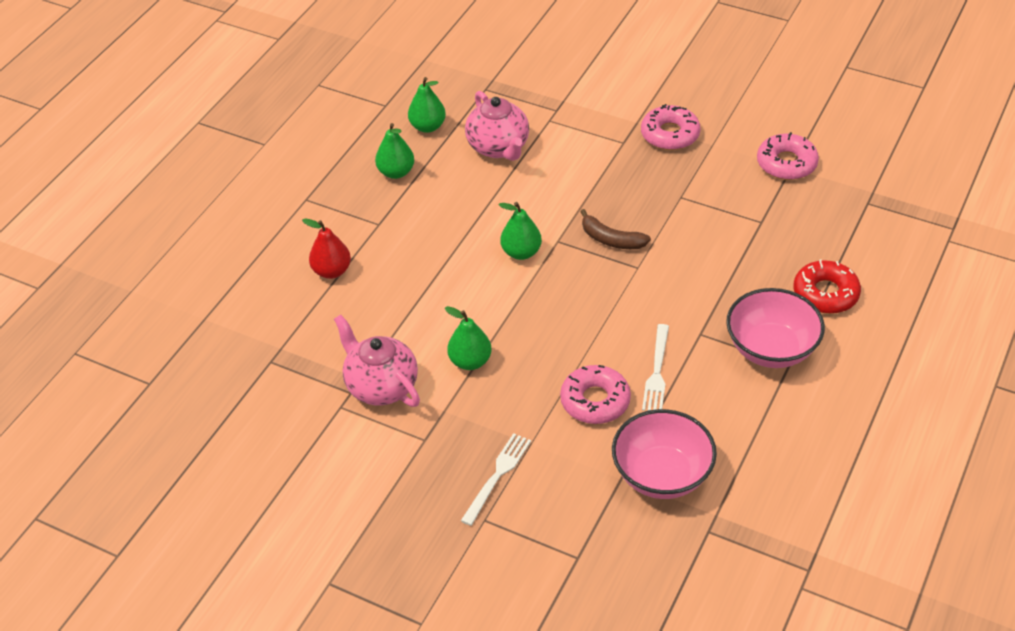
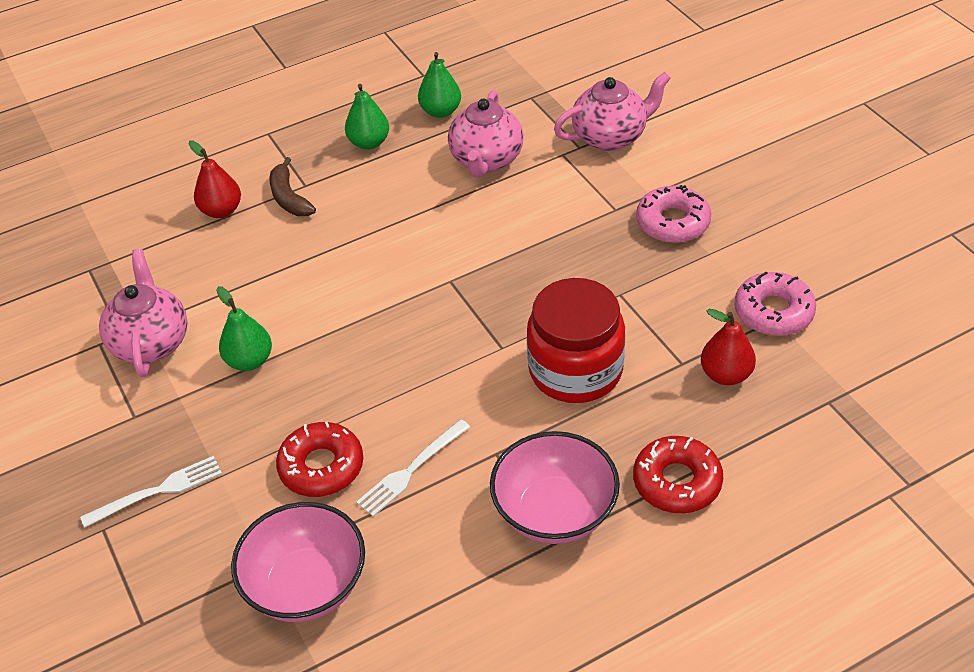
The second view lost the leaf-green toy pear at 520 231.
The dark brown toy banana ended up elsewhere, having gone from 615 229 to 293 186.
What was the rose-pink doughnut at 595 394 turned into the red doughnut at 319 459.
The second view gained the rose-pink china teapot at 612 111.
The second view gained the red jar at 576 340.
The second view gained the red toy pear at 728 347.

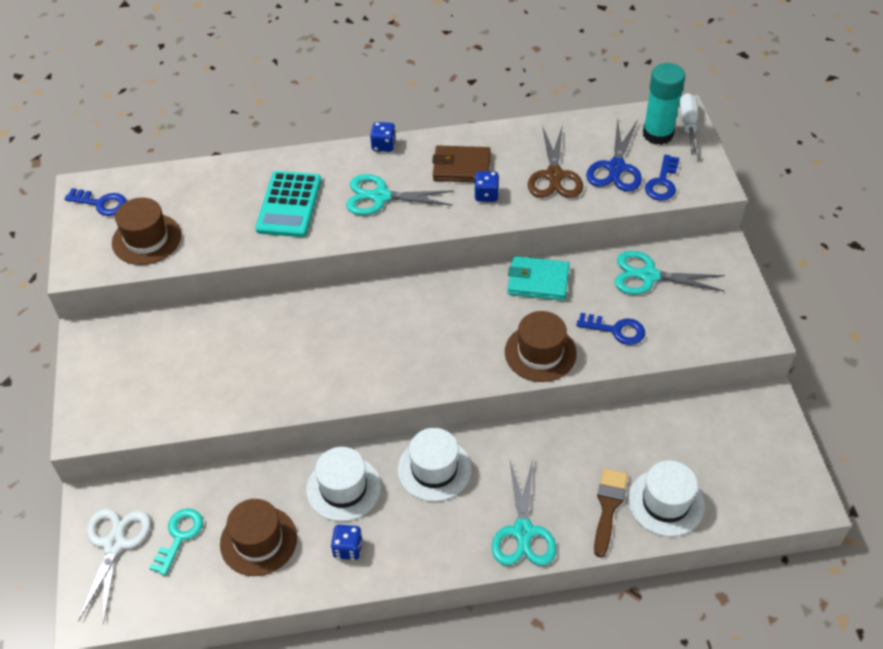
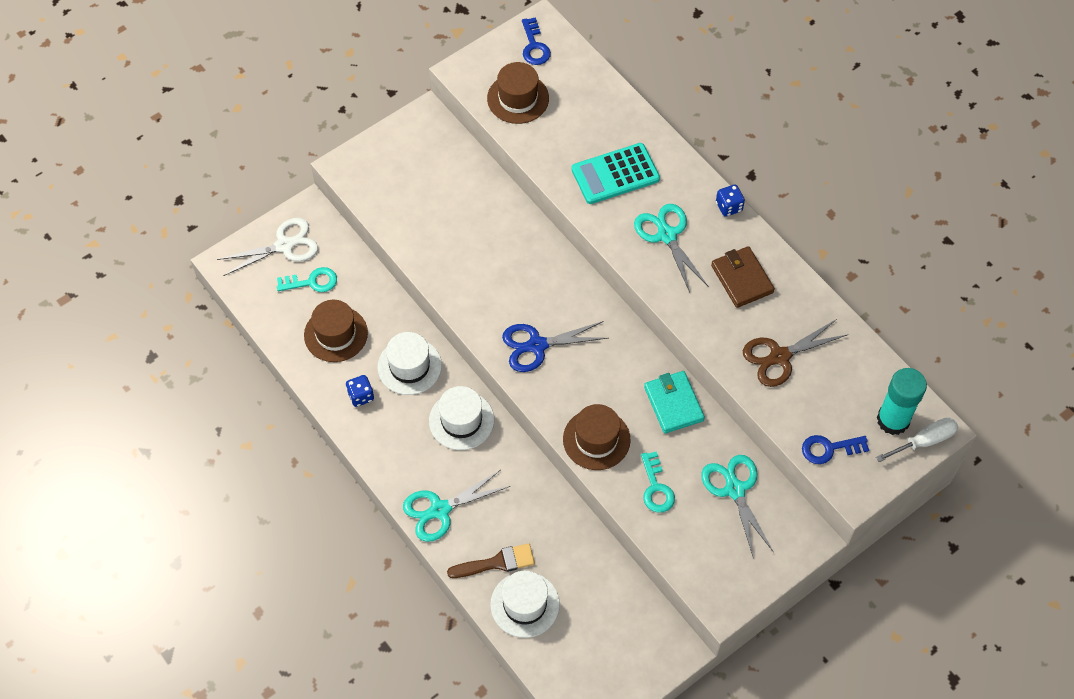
The royal blue pair of scissors ended up elsewhere, having gone from 614 155 to 555 346.
The second view lost the royal blue die at 486 186.
What was the royal blue door key at 610 329 turned into the aqua door key at 658 482.

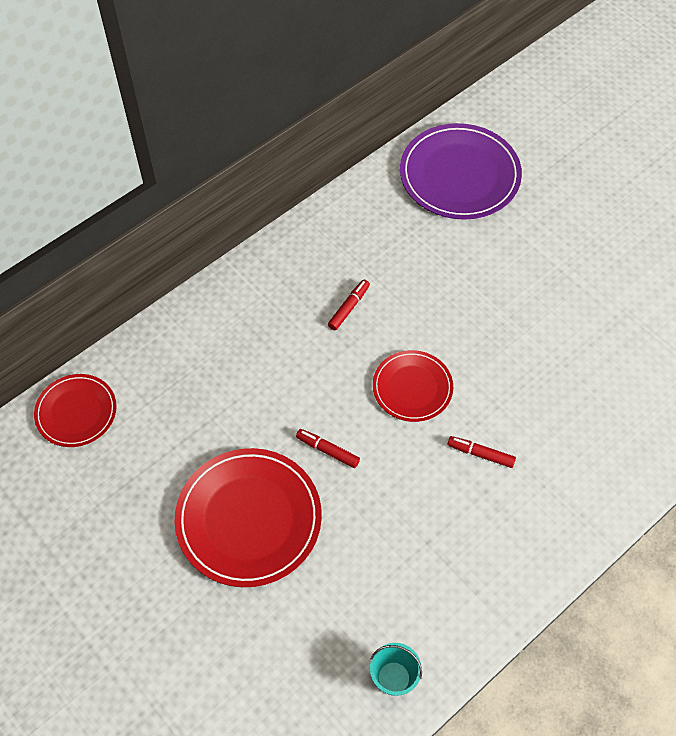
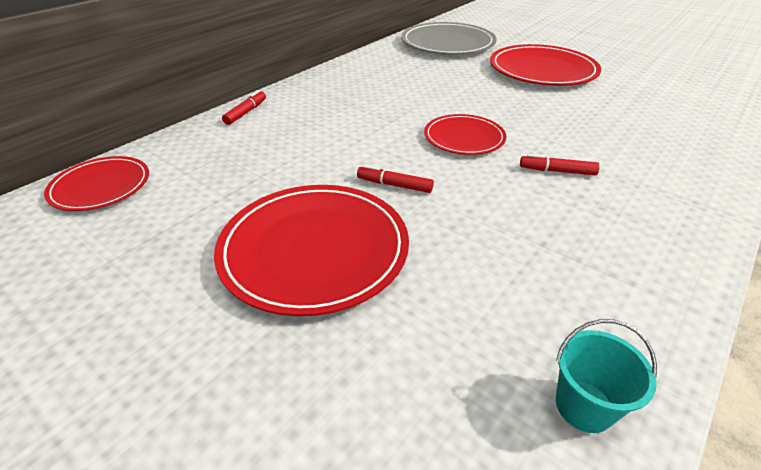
What was the purple plate at 461 171 turned into the grey plate at 449 38.
The red felt pen ended up elsewhere, having gone from 349 305 to 244 107.
The second view gained the red plate at 545 65.

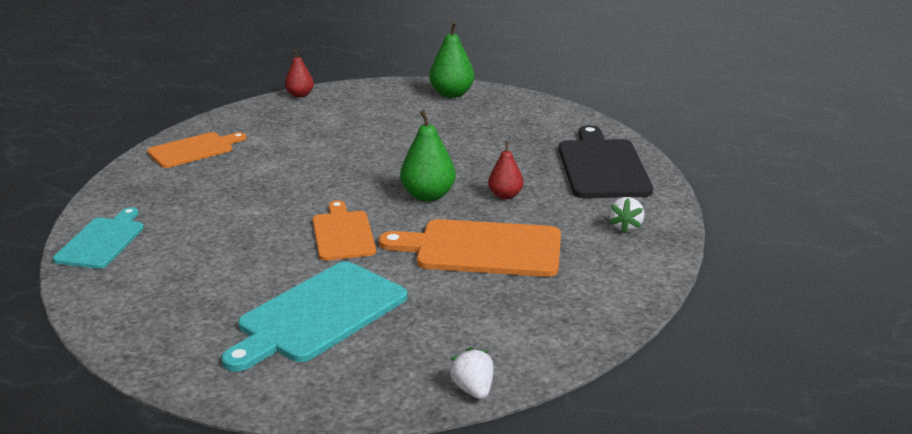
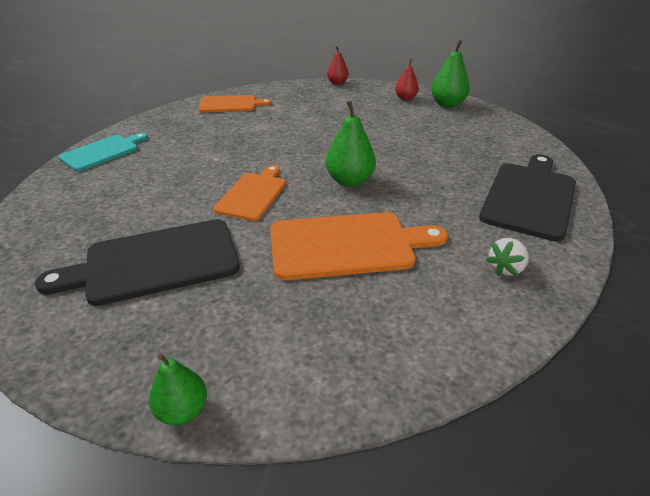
The red toy pear ended up elsewhere, having gone from 505 170 to 407 80.
The orange chopping board at 470 248 ended up facing another way, 135 degrees clockwise from before.
What was the aqua chopping board at 314 317 turned into the ebony chopping board at 137 262.
Where the pure white berry stood at 471 373, the leaf-green toy pear came to stand at 178 389.

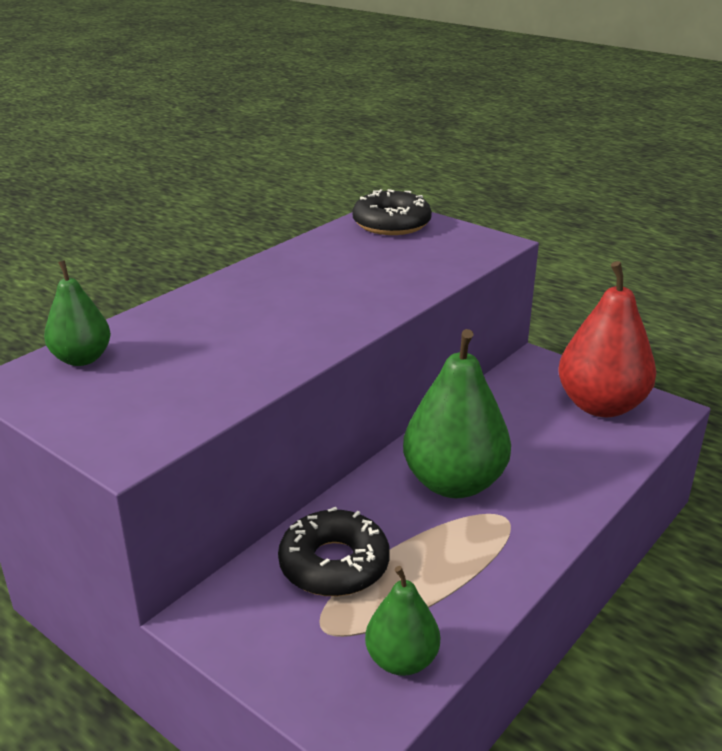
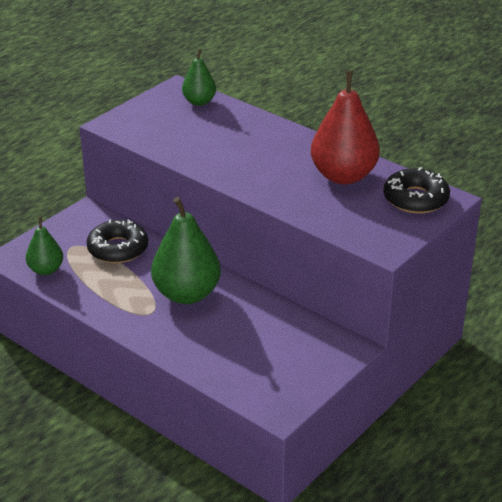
The red toy pear ended up elsewhere, having gone from 607 339 to 345 127.

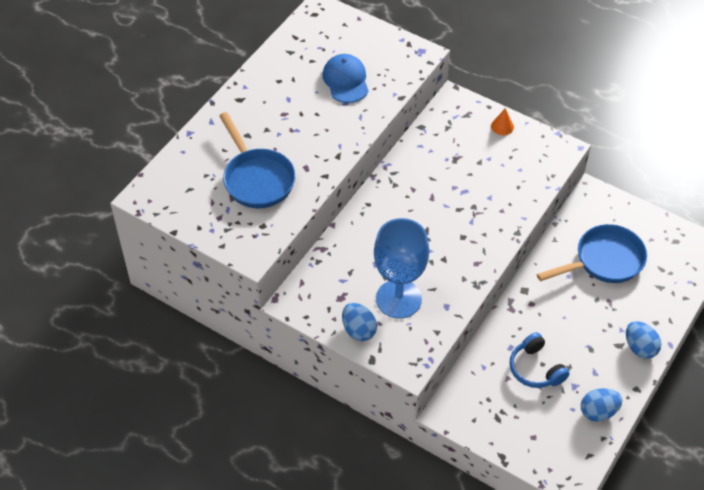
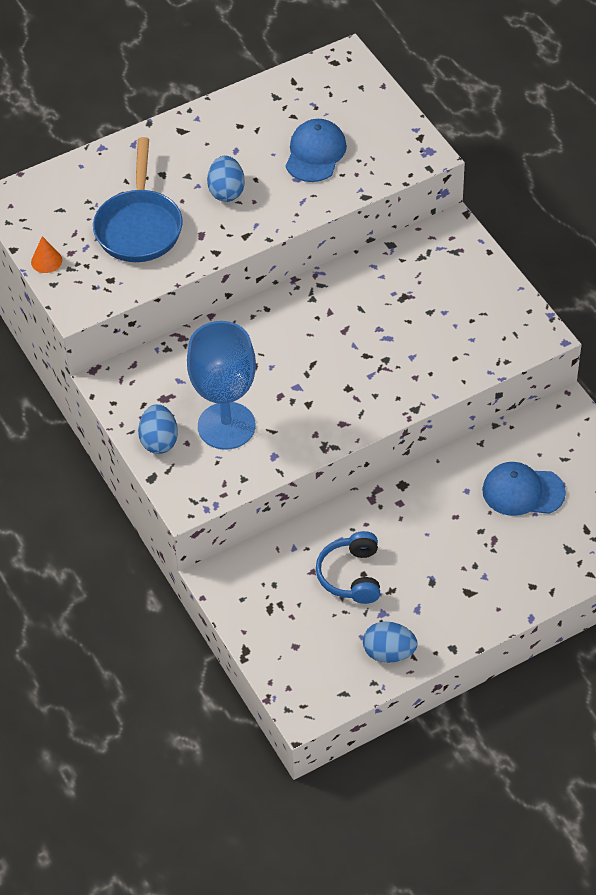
The orange solid cone ended up elsewhere, having gone from 502 121 to 46 254.
Where the royal blue frying pan stood at 592 253, the royal blue peaked cap came to stand at 524 489.
The royal blue toy egg ended up elsewhere, having gone from 643 340 to 226 179.

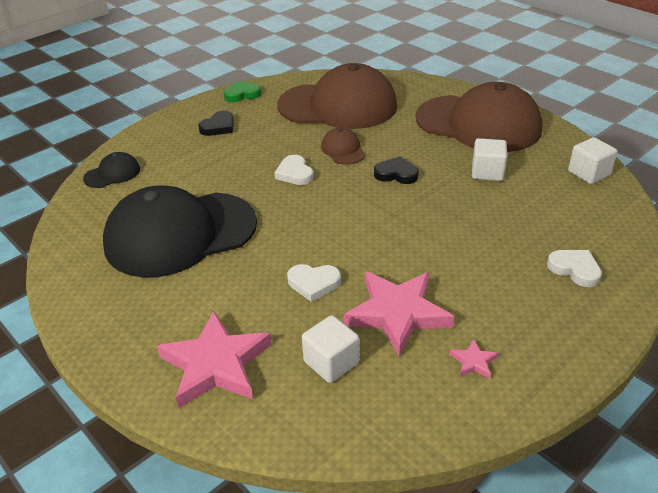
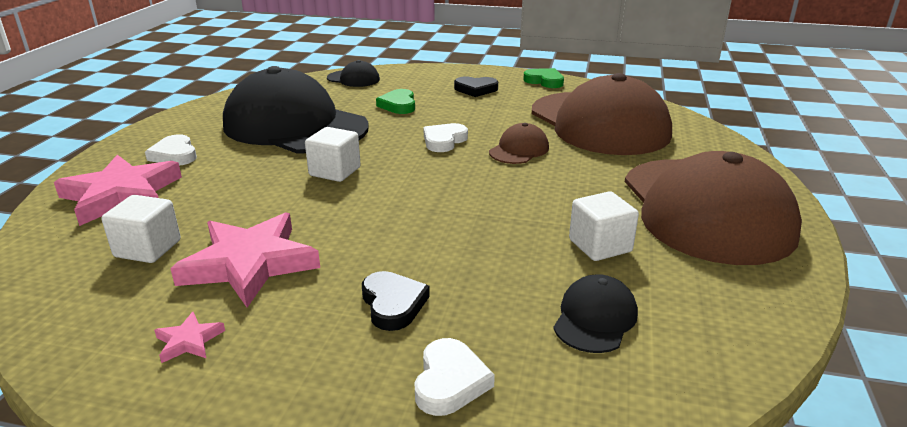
The pure white solid cube ended up elsewhere, having gone from 592 160 to 333 154.
The ebony love heart ended up elsewhere, having gone from 396 170 to 396 301.
The pure white love heart ended up elsewhere, having gone from 314 283 to 171 149.
The second view gained the leaf-green love heart at 395 101.
The second view gained the ebony peaked cap at 595 313.

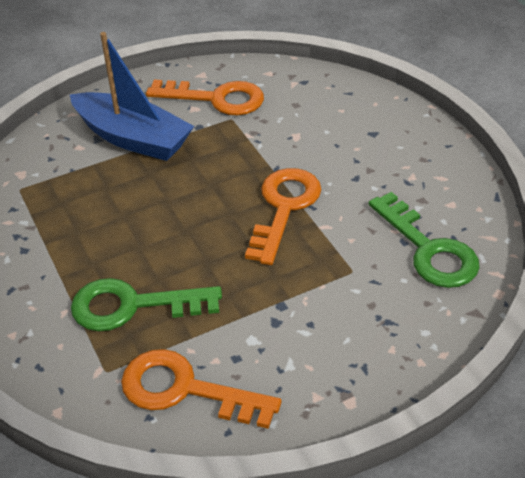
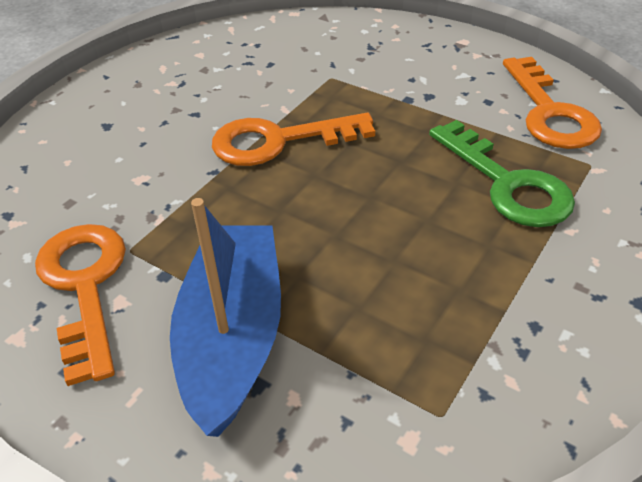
The second view lost the leaf-green door key at 424 240.

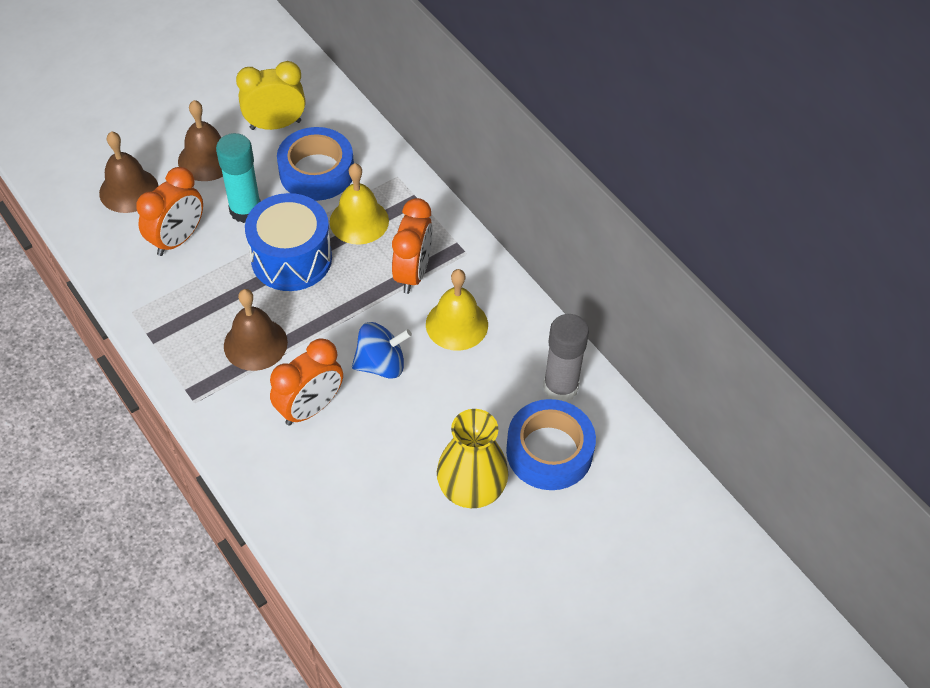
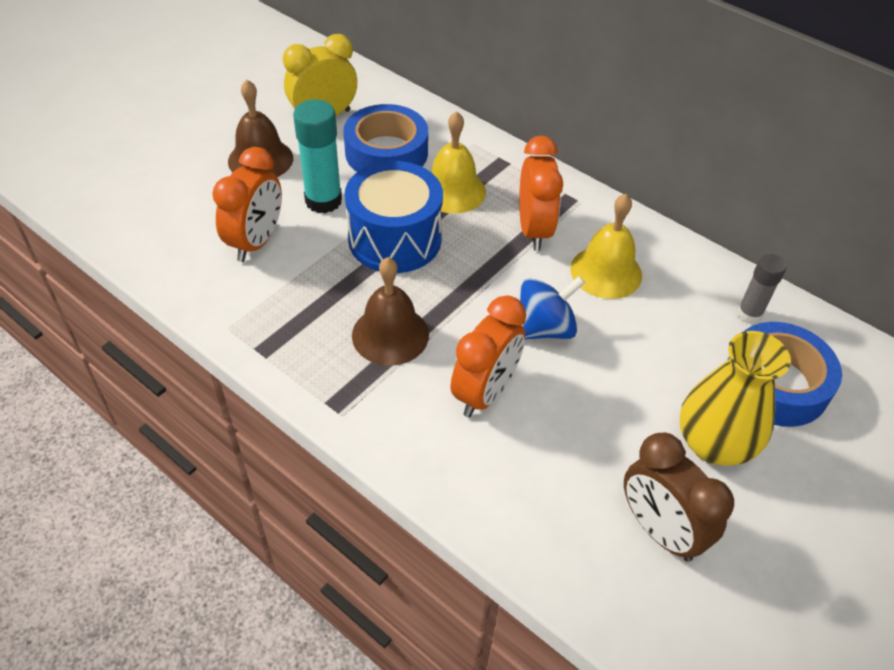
The second view lost the dark brown school bell at 128 172.
The size of the grey glue stick at 566 358 changed by a factor of 0.62.
The second view gained the dark brown clock at 679 497.

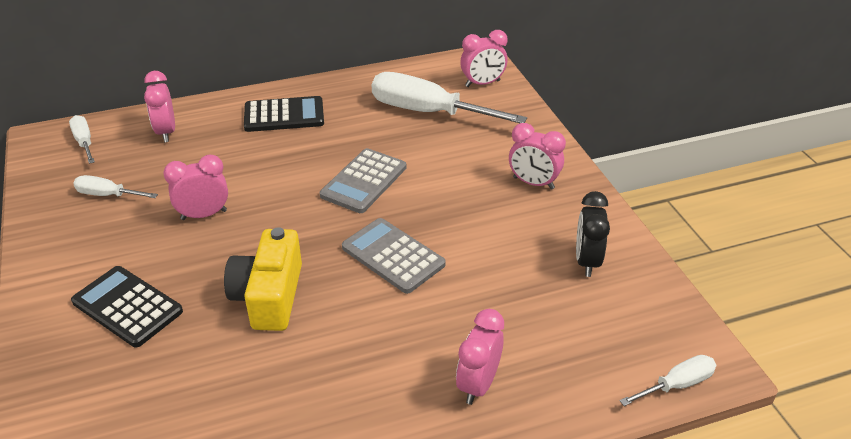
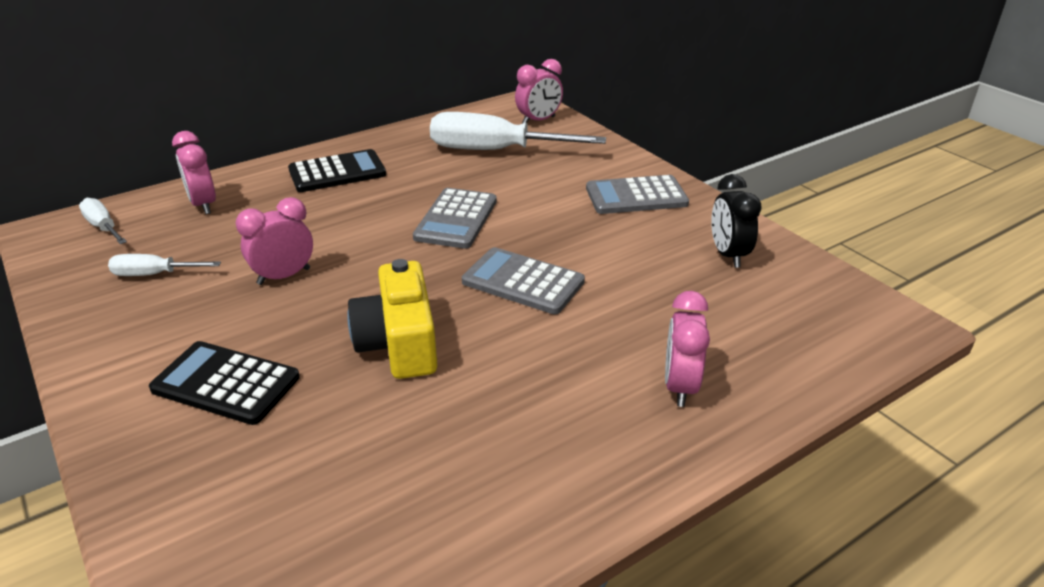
Where the rose-pink clock stood at 537 156, the grey pocket calculator came to stand at 637 194.
The second view lost the pure white hand screwdriver at 668 380.

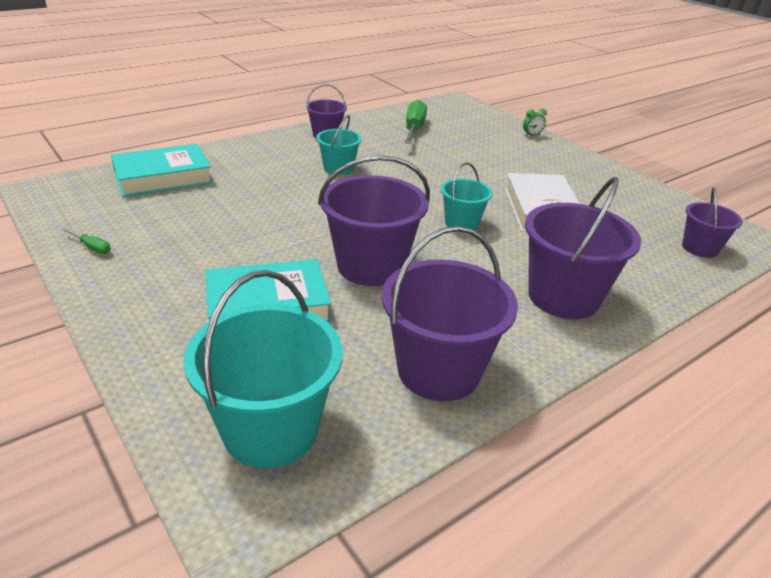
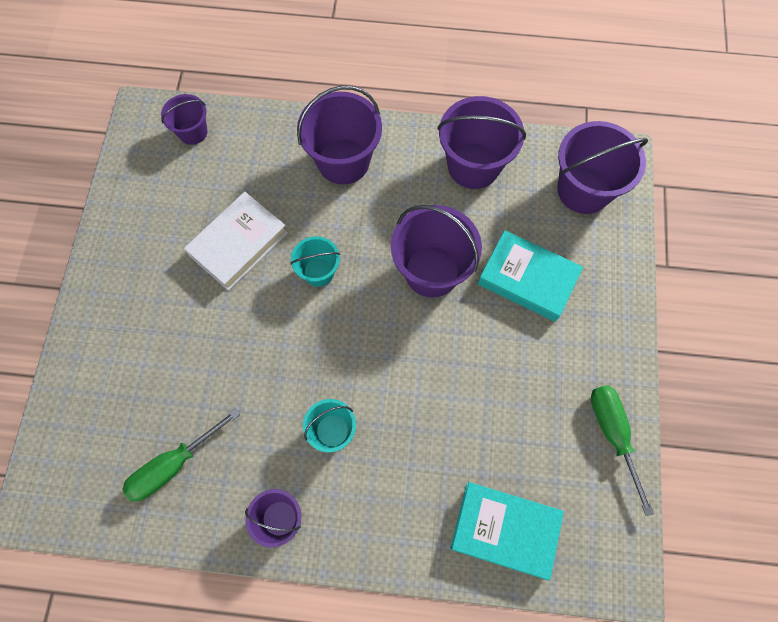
The second view lost the leaf-green clock at 535 123.
The size of the leaf-green hand screwdriver at 86 241 changed by a factor of 2.16.
What was the aqua bucket at 263 369 turned into the purple bucket at 602 167.

